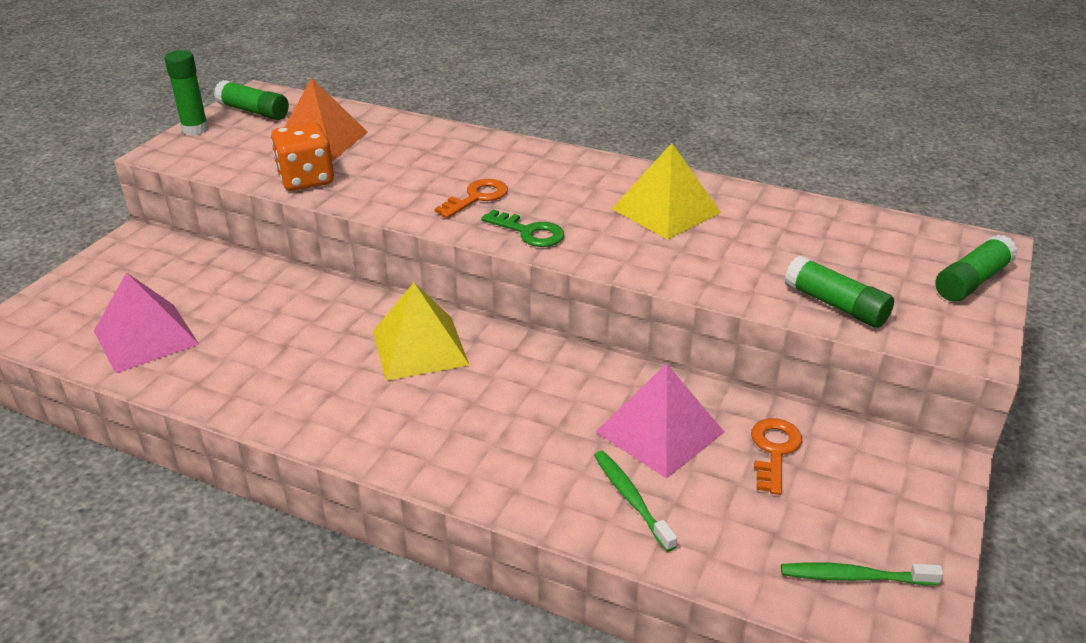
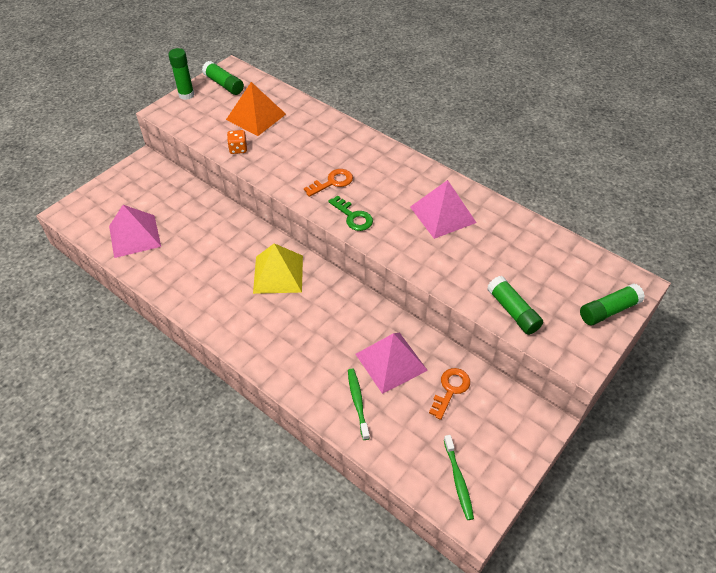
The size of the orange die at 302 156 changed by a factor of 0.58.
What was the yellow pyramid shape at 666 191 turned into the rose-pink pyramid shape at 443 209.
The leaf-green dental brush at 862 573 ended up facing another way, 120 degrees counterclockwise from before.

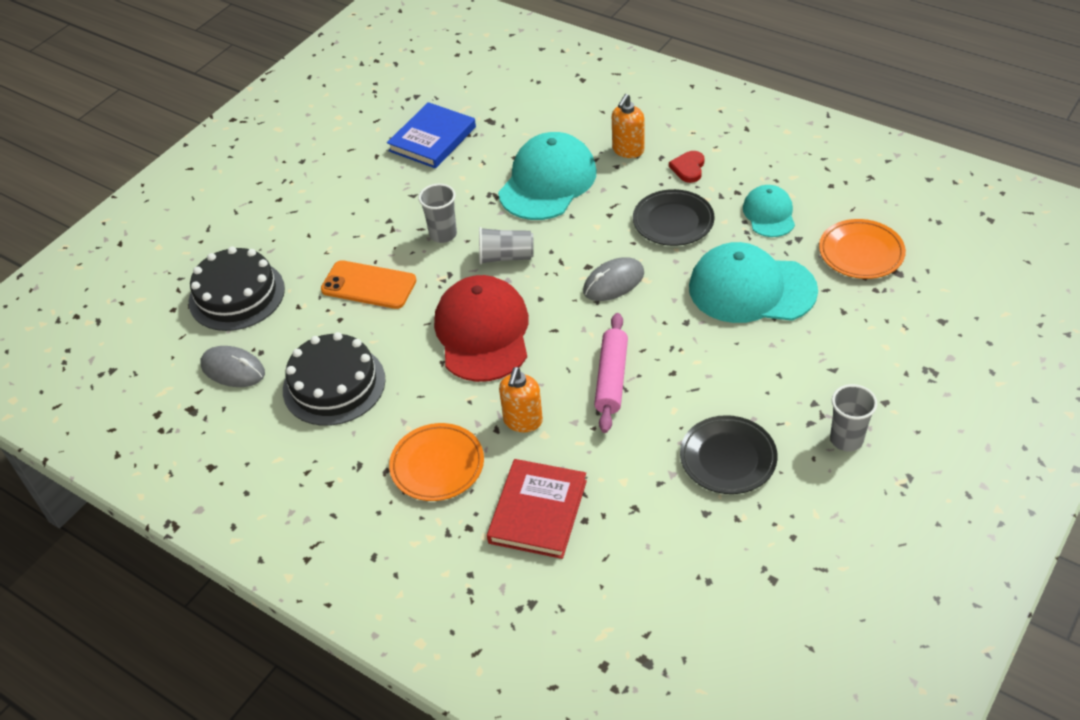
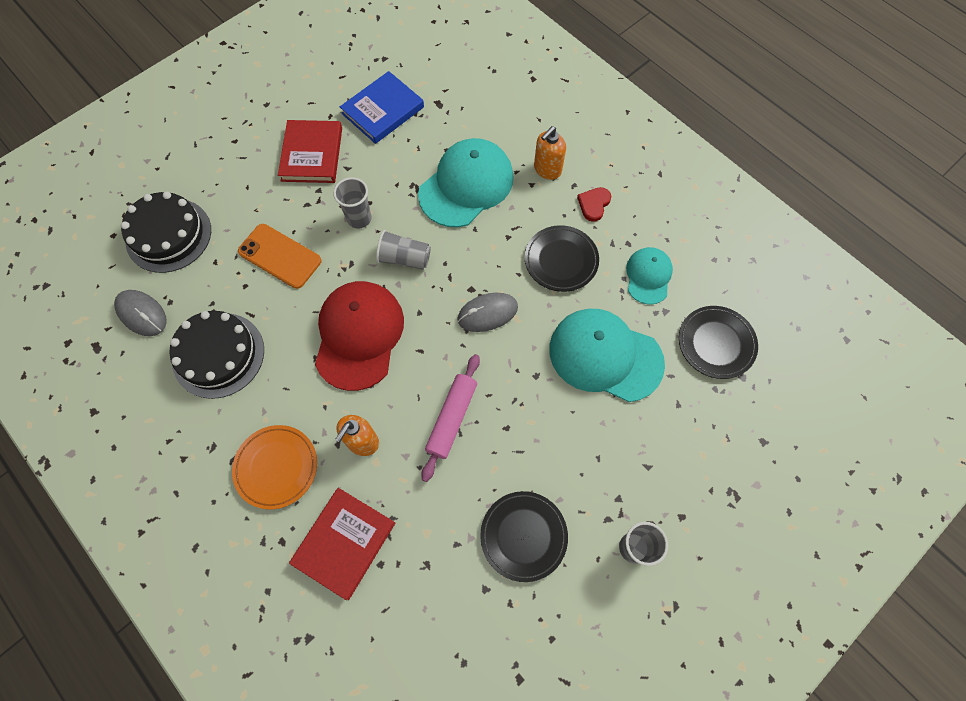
What was the orange plate at 862 249 turned into the ebony plate at 718 342.
The second view gained the red hardcover at 310 151.

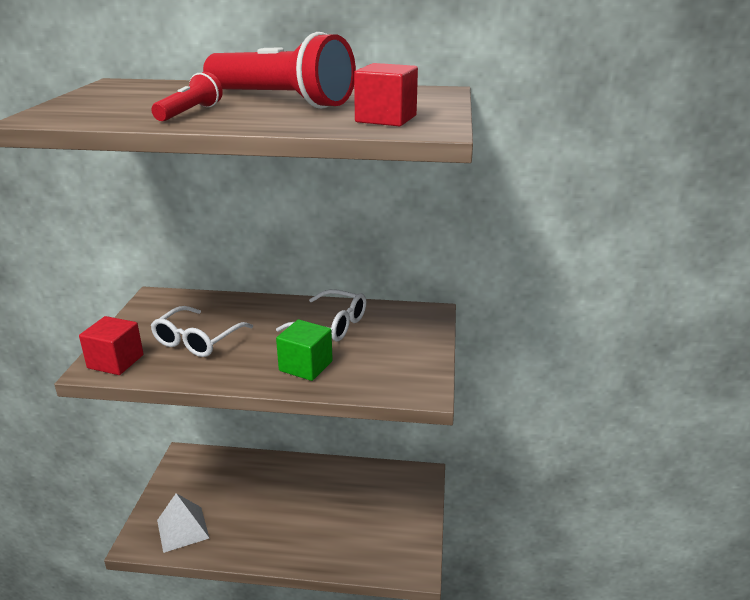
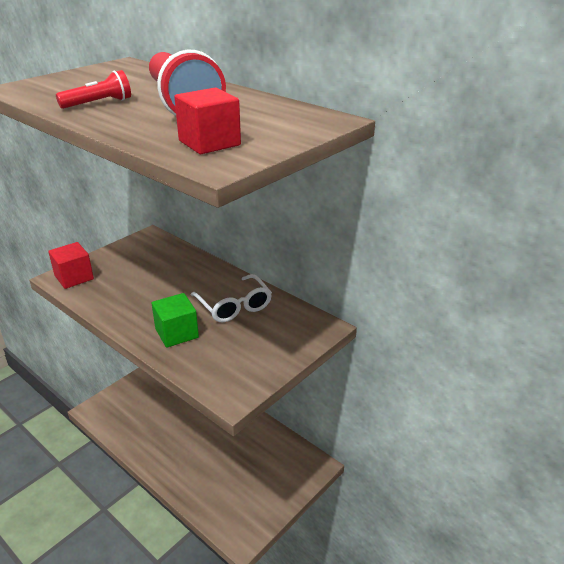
The second view lost the pure white spectacles at 202 331.
The second view lost the pure white pyramid shape at 183 523.

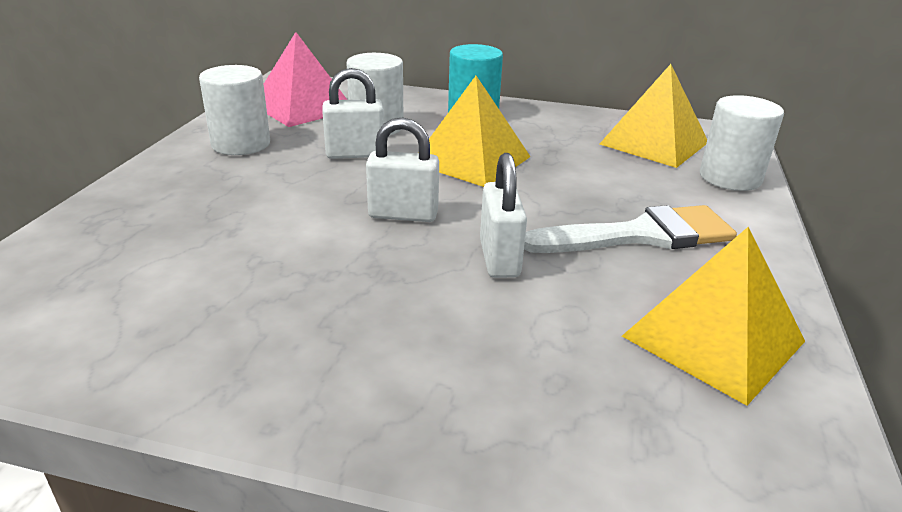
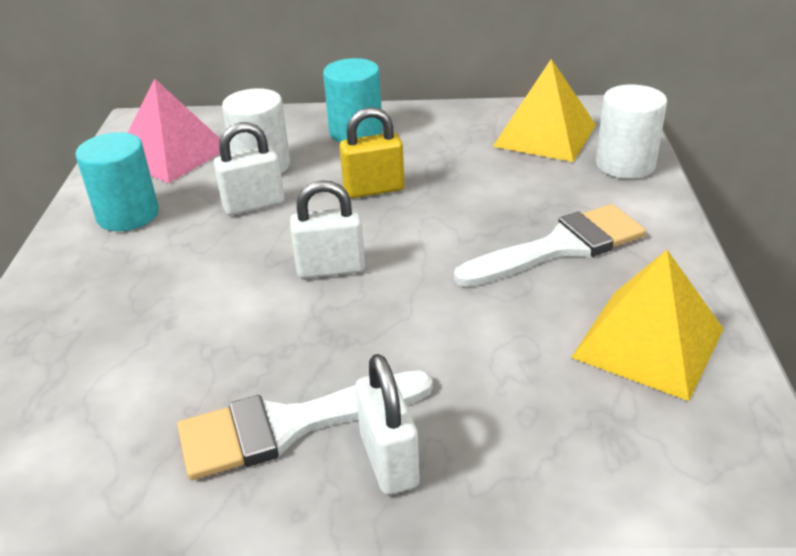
What was the pure white cylinder shape at 234 110 turned into the aqua cylinder shape at 117 181.
Where the yellow pyramid shape stood at 480 131, the yellow small lock came to stand at 371 152.
The pure white small lock ended up elsewhere, having gone from 503 215 to 387 424.
The second view gained the pure white brush at 305 425.

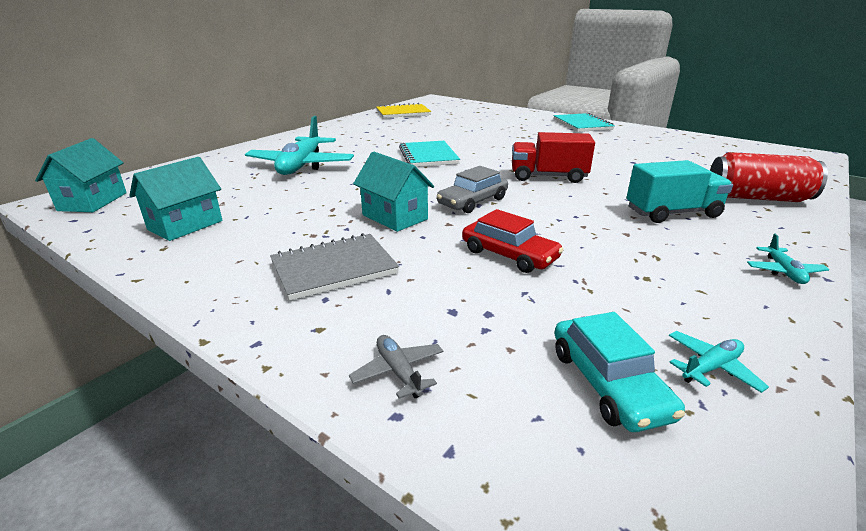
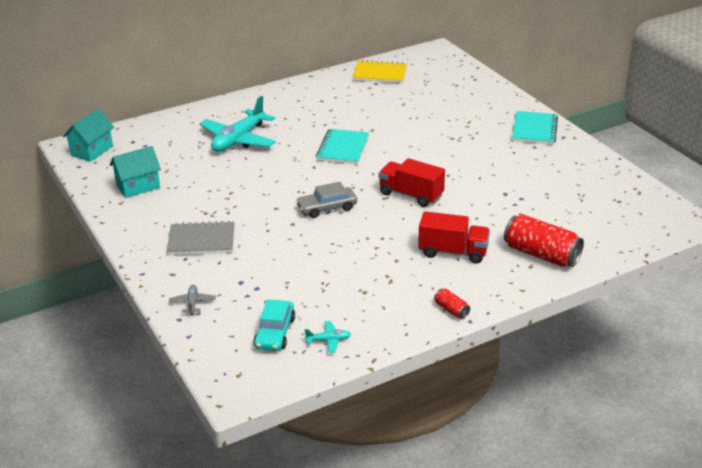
The second view lost the aqua toy house at 393 192.
What was the aqua toy truck at 679 191 turned into the red toy truck at 454 237.
The second view lost the red automobile at 513 241.
Where the aqua plane stood at 788 259, the red can came to stand at 452 303.

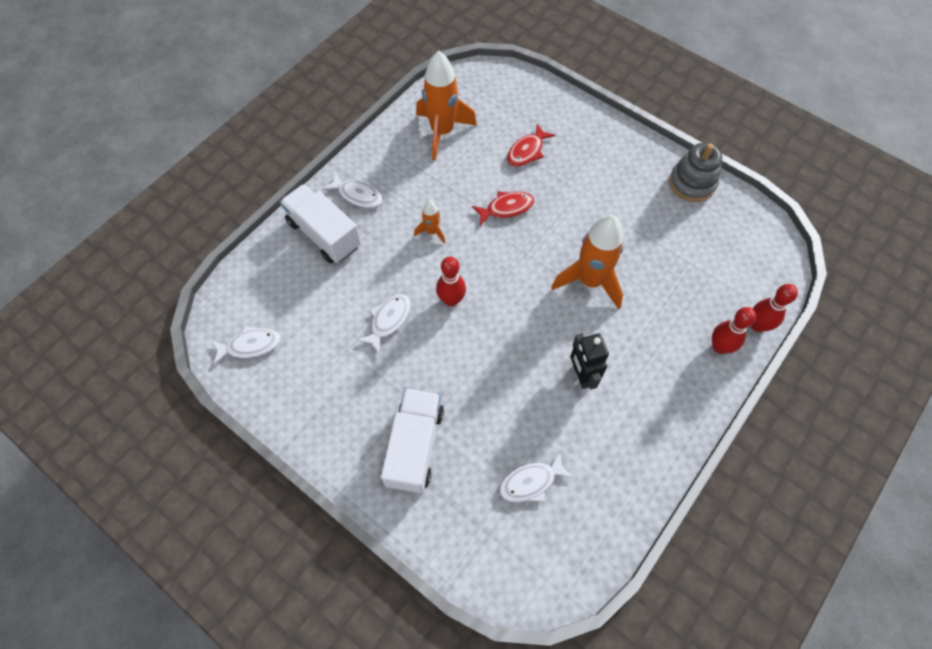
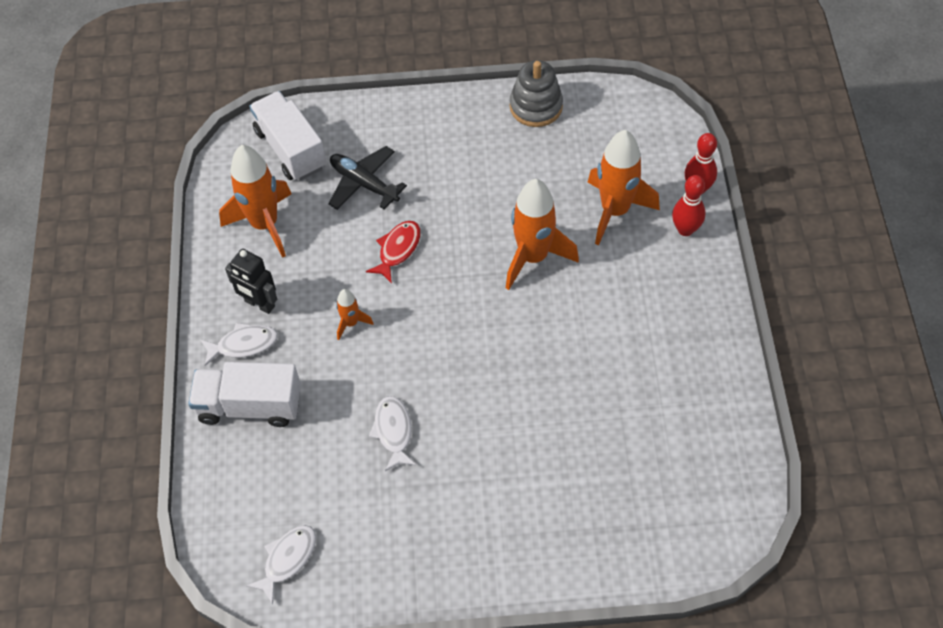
Where the red toy fish stood at 531 145, the ebony plane came to stand at 368 178.
The second view lost the red bowling pin at 451 281.
The ebony robot figure ended up elsewhere, having gone from 589 361 to 251 281.
The pure white toy truck ended up elsewhere, having gone from 412 441 to 287 136.
The second view lost the pure white toy fish at 536 477.
The second view gained the orange rocket at 624 187.

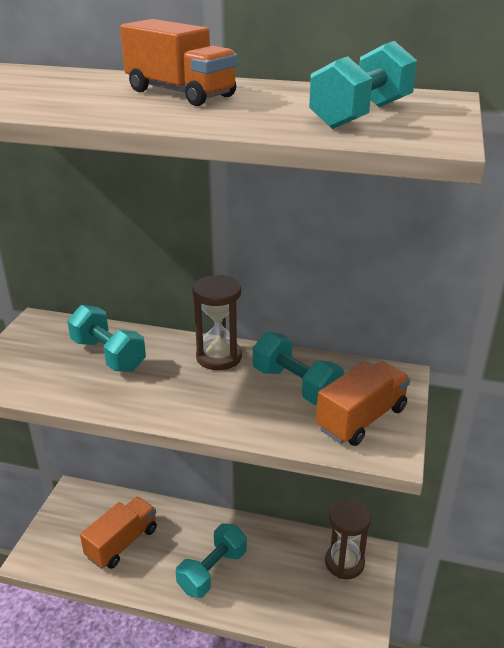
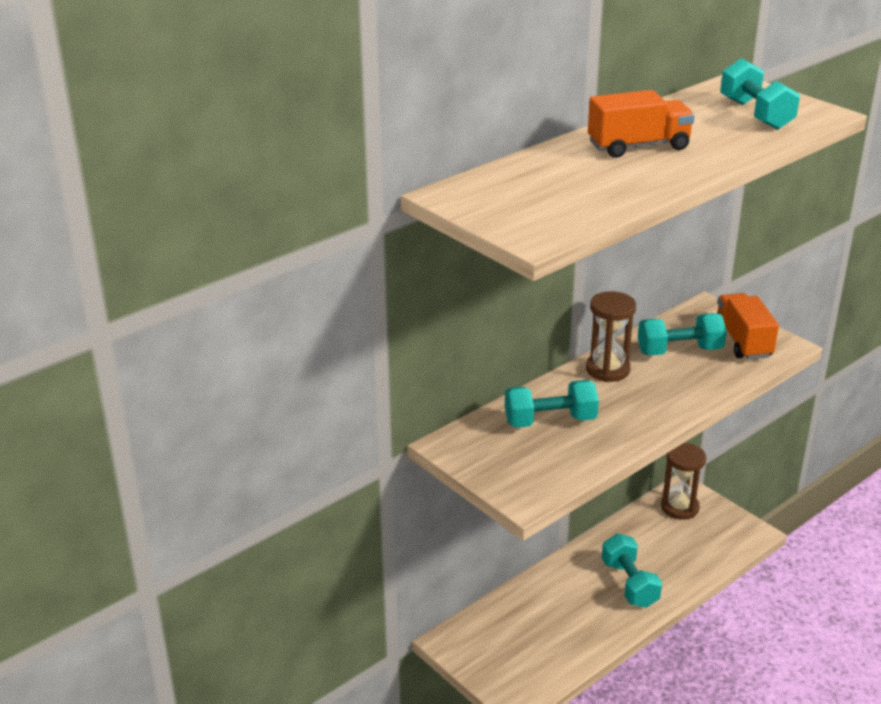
The second view lost the orange toy truck at 118 533.

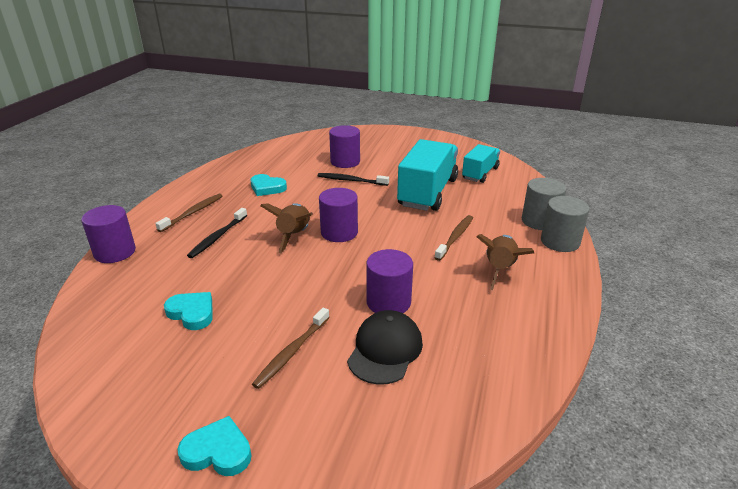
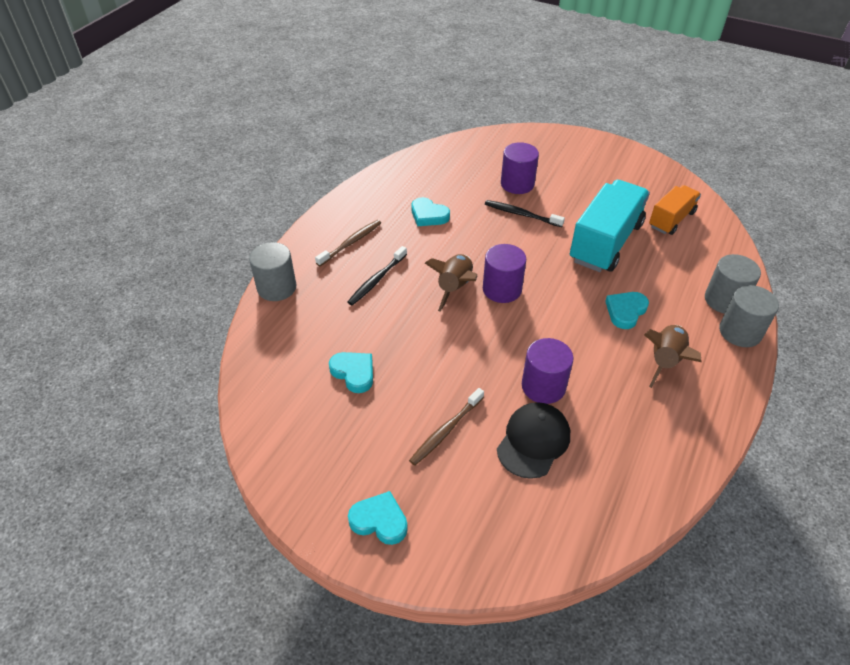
What was the aqua toy truck at 481 163 turned into the orange toy truck at 675 210.
What was the purple cylinder shape at 108 234 turned into the grey cylinder shape at 272 271.
Where the dark brown dental brush stood at 454 238, the aqua love heart came to stand at 627 310.

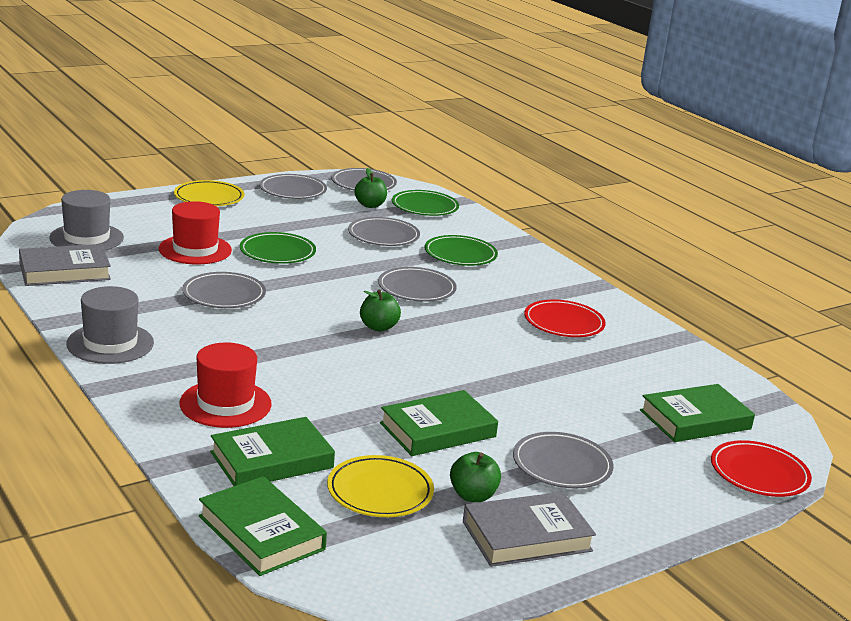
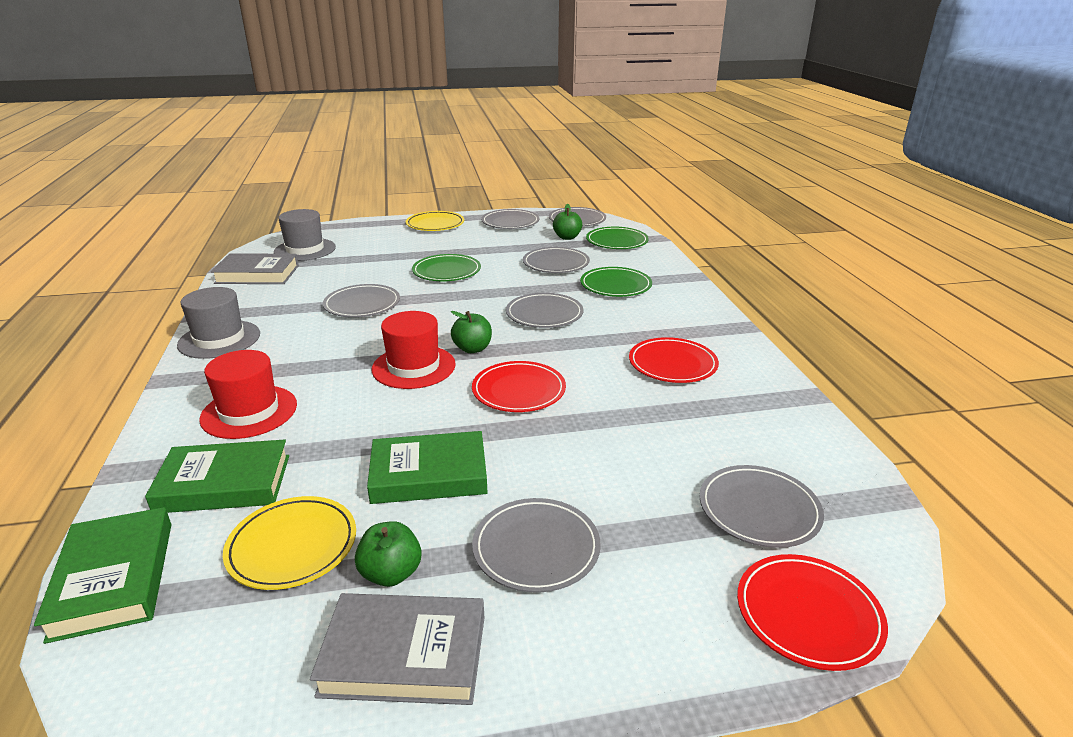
The red tall hat ended up elsewhere, having gone from 195 232 to 414 350.
Where the leaf-green hardcover stood at 697 413, the grey plate came to stand at 762 506.
The second view gained the red plate at 519 386.

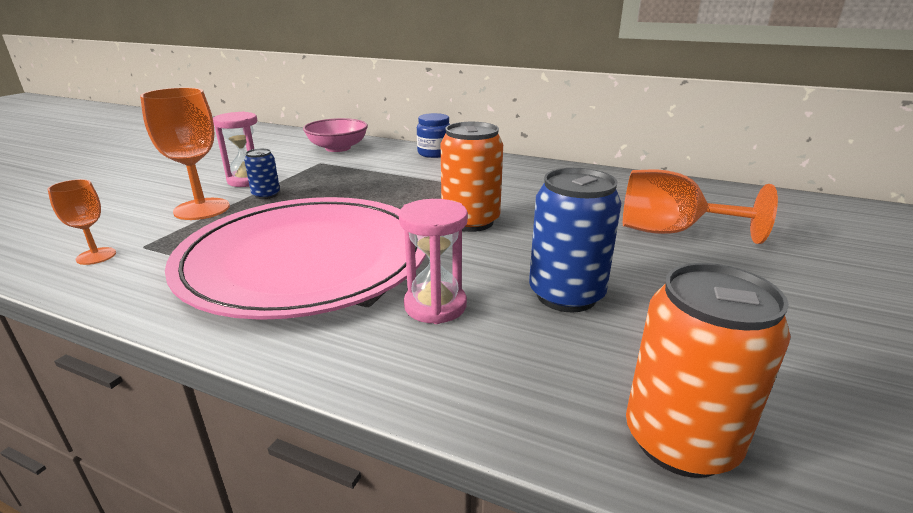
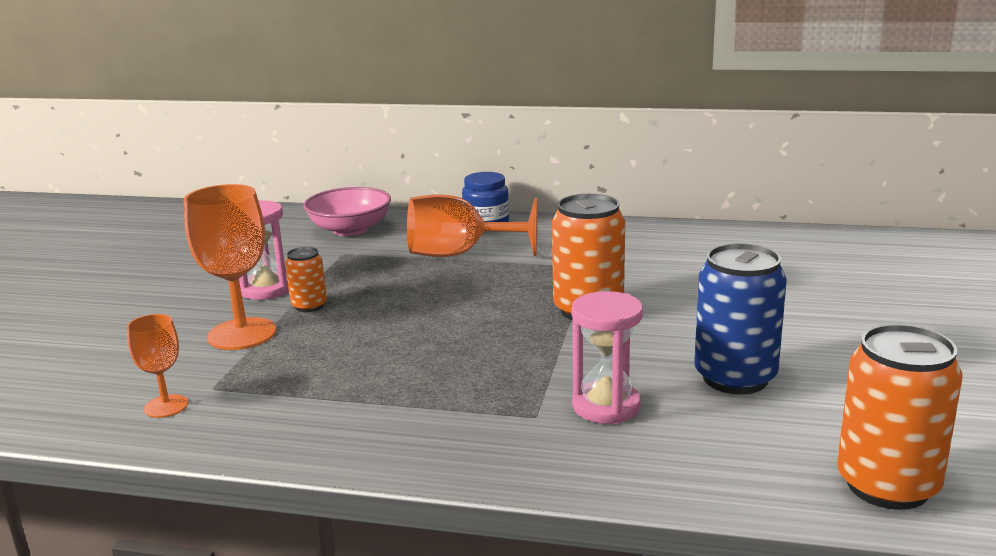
What was the royal blue can at 262 173 turned into the orange can at 306 279.
The orange goblet ended up elsewhere, having gone from 700 207 to 472 225.
The second view lost the rose-pink plate at 295 258.

